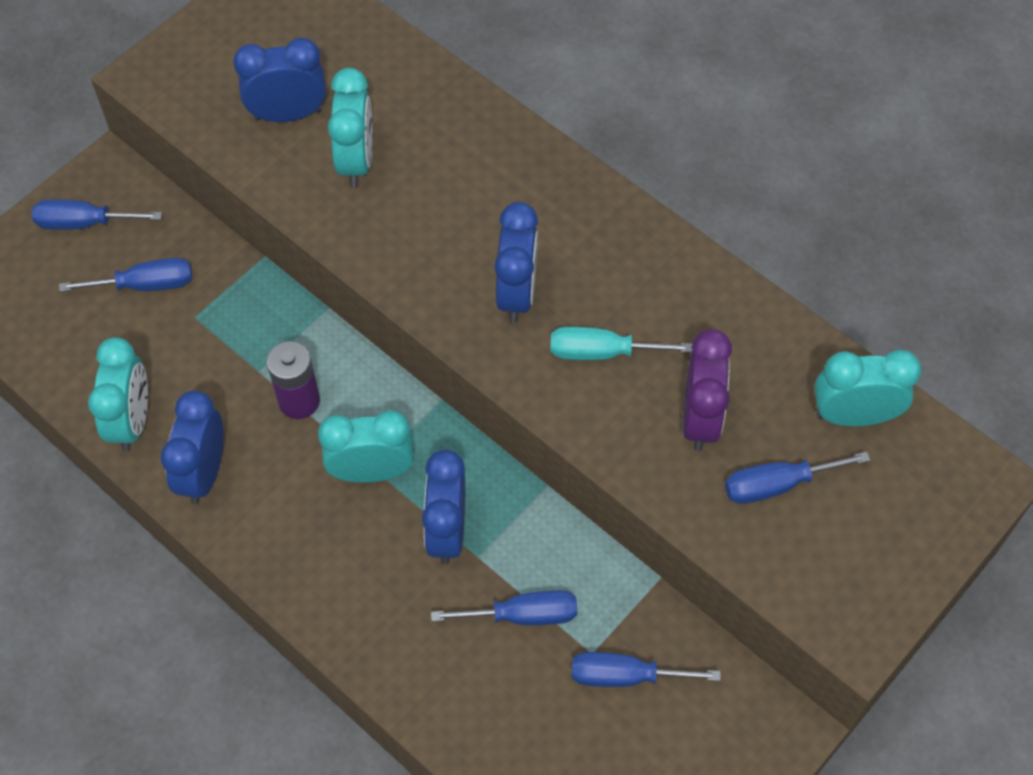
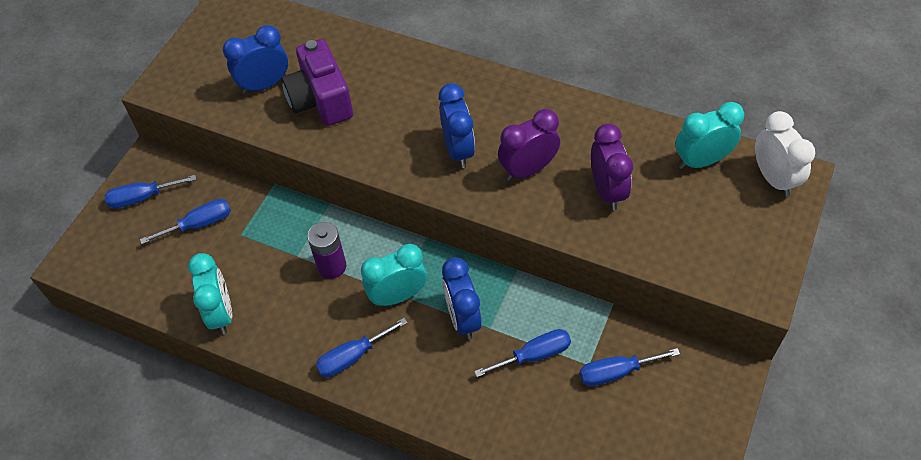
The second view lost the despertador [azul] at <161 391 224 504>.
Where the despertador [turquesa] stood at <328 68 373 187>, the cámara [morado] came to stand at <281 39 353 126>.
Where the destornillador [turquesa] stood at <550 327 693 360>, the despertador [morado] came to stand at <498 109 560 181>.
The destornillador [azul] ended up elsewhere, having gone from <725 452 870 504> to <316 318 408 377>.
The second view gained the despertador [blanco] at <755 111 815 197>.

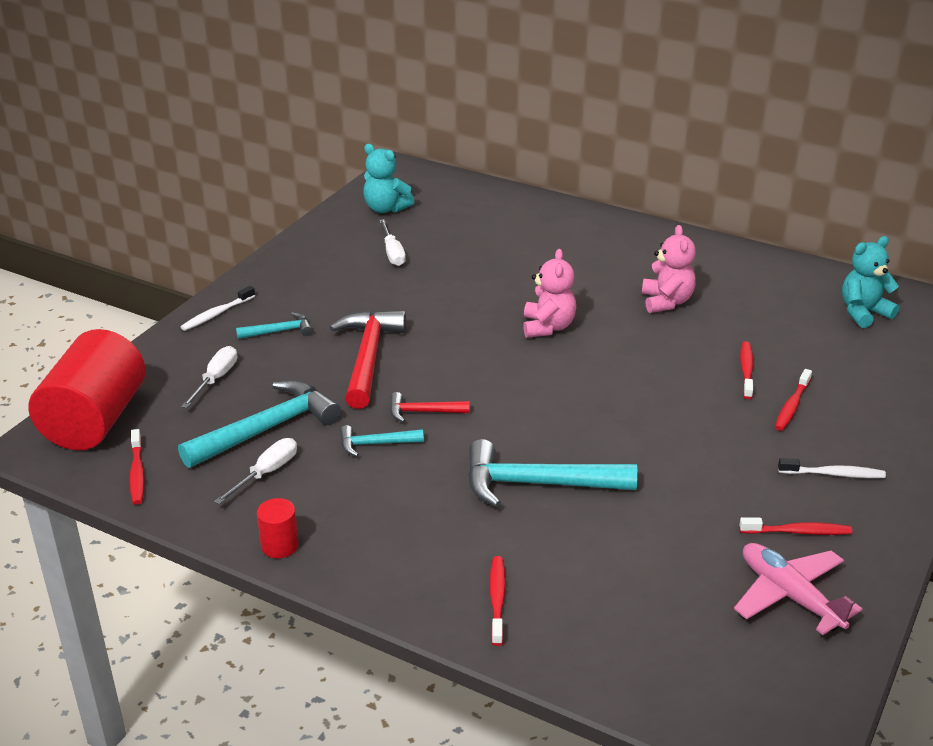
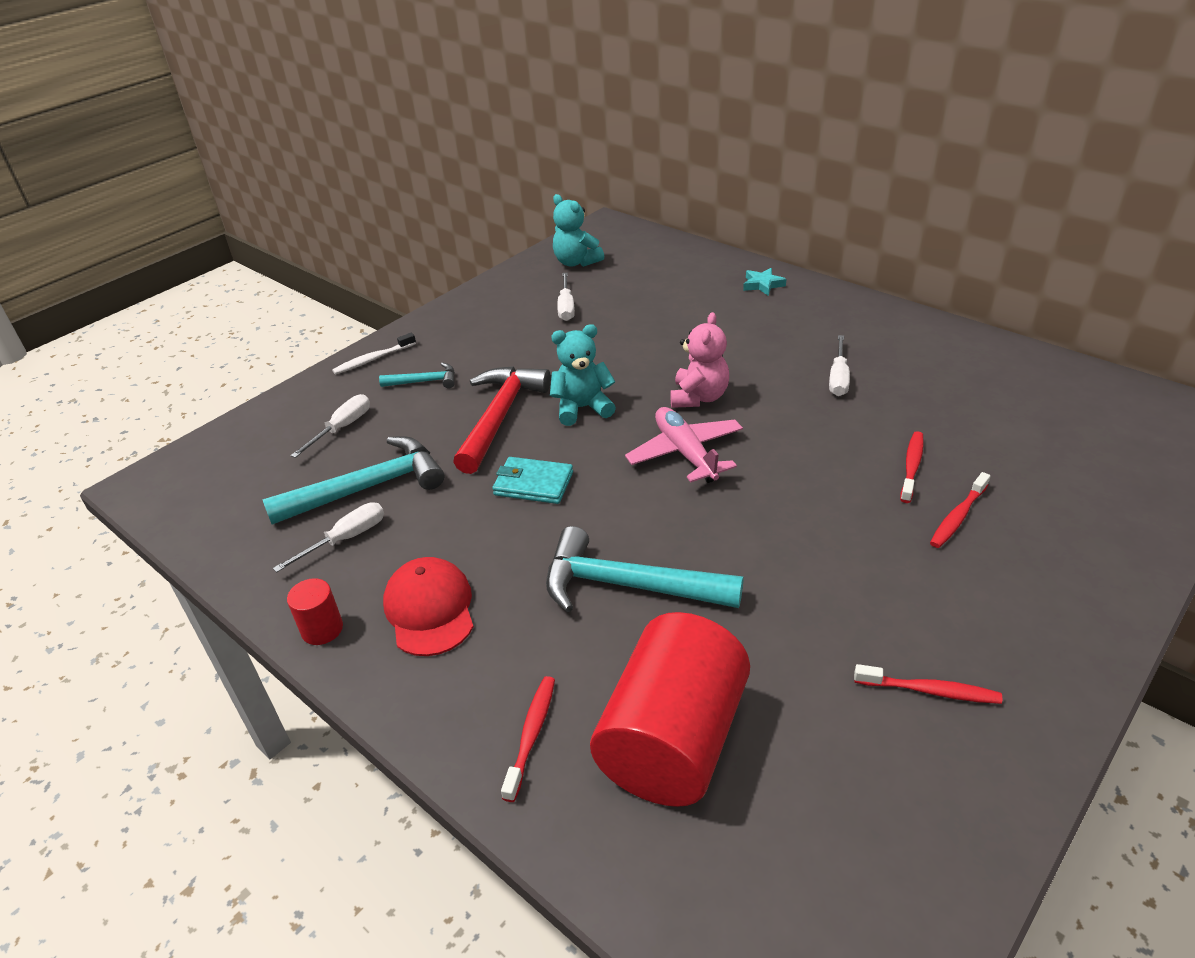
The cilindro [rojo] ended up elsewhere, having gone from <28 329 145 450> to <590 612 750 807>.
The second view lost the cepillo de dientes [rojo] at <129 429 145 505>.
The second view lost the martillo [turquesa] at <340 425 424 457>.
Where the martillo [rojo] stood at <390 392 470 423>, the cartera [turquesa] came to stand at <492 457 573 504>.
Where the osito [rosa] stood at <642 225 696 313>, the destornillador [blanco] came to stand at <829 335 850 396>.
The avión [rosa] ended up elsewhere, having gone from <734 543 862 635> to <625 407 743 483>.
The second view lost the cepillo de dientes [blanco] at <778 458 886 478>.
The osito [turquesa] ended up elsewhere, having gone from <842 236 899 328> to <550 324 616 426>.
The second view gained the gorra [rojo] at <383 557 474 656>.
The second view gained the estrella [turquesa] at <743 268 786 296>.

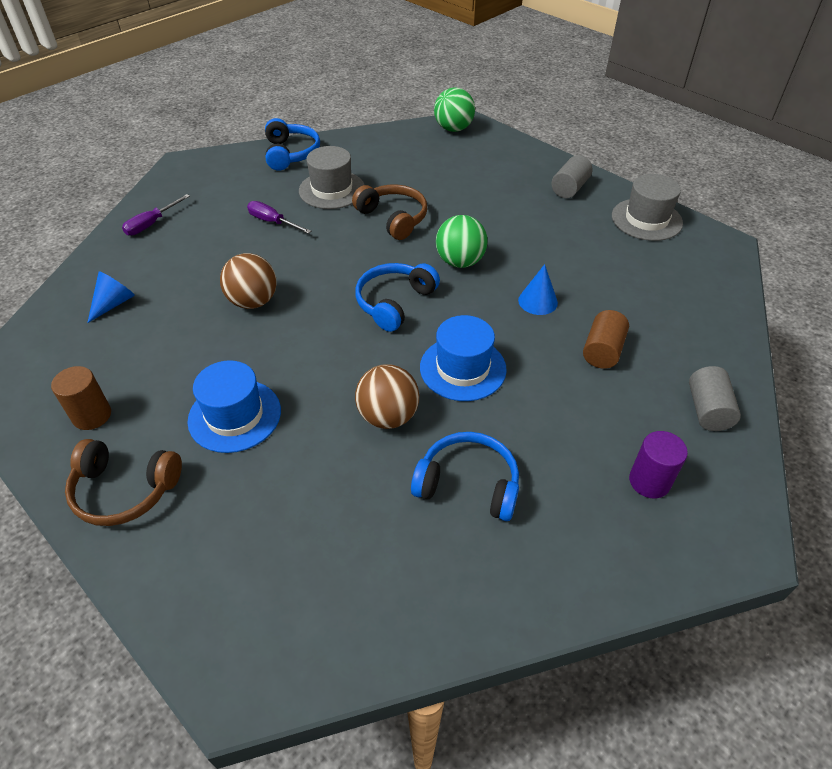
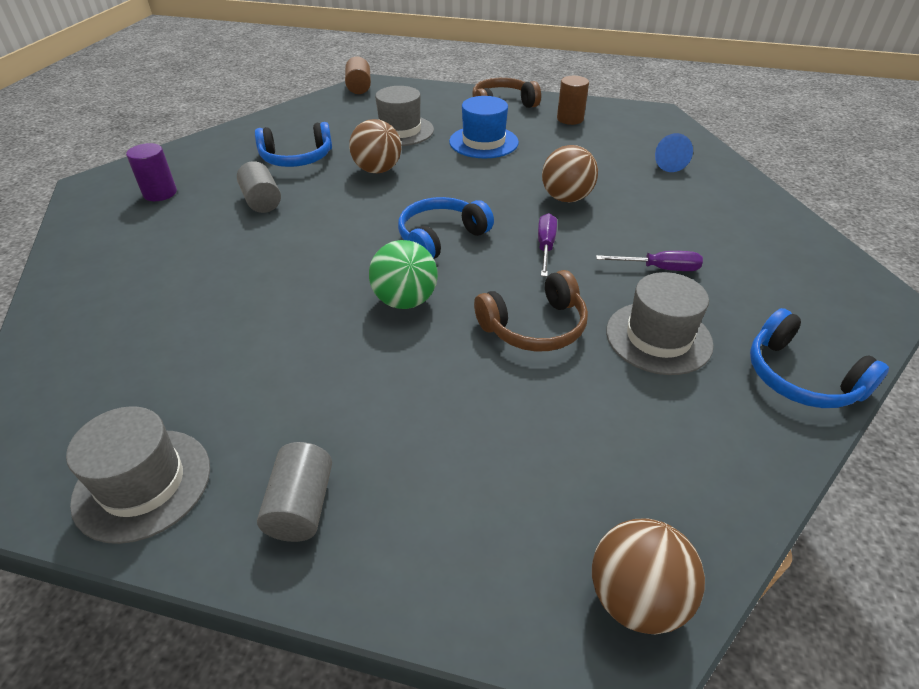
The destornillador [morado] ended up elsewhere, having gone from <122 194 190 236> to <538 213 557 277>.
The auriculares [marrón] at <352 185 427 240> ended up facing another way, 45 degrees counterclockwise from before.
The auriculares [azul] at <355 263 440 332> ended up facing another way, 135 degrees counterclockwise from before.
The second view lost the sombrero [azul] at <420 315 507 401>.
What was the pelota [verde] at <434 87 475 132> turned into the pelota [marrón] at <592 518 705 634>.
The second view lost the cono [azul] at <518 264 558 315>.
The cilindro [marrón] ended up elsewhere, having gone from <583 310 629 369> to <345 56 371 94>.
The cilindro [gris] ended up elsewhere, having gone from <689 366 741 431> to <237 161 281 213>.
The second view gained the sombrero [gris] at <375 86 434 146>.

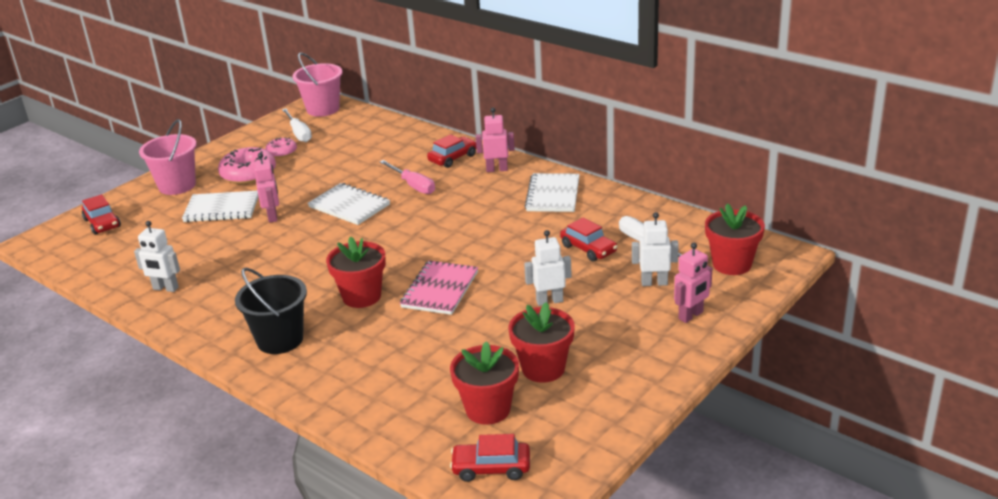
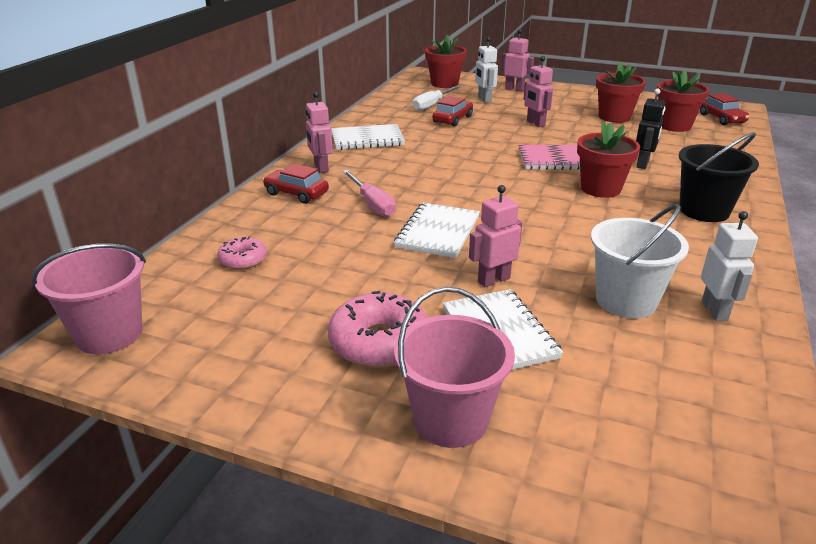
The second view lost the coche [rojo] at <82 194 121 235>.
The rosquilla [rosa] ended up elsewhere, having gone from <265 137 297 158> to <217 237 267 270>.
The second view lost the destornillador [blanco] at <282 108 312 142>.
The destornillador [rosa] at <380 160 435 194> ended up facing another way, 120 degrees clockwise from before.
What was the robot [blanco] at <524 230 572 306> turned into the robot [rosa] at <523 56 554 127>.
The second view gained the balde [blanco] at <591 204 689 319>.
The second view gained the robot [negro] at <636 89 665 169>.

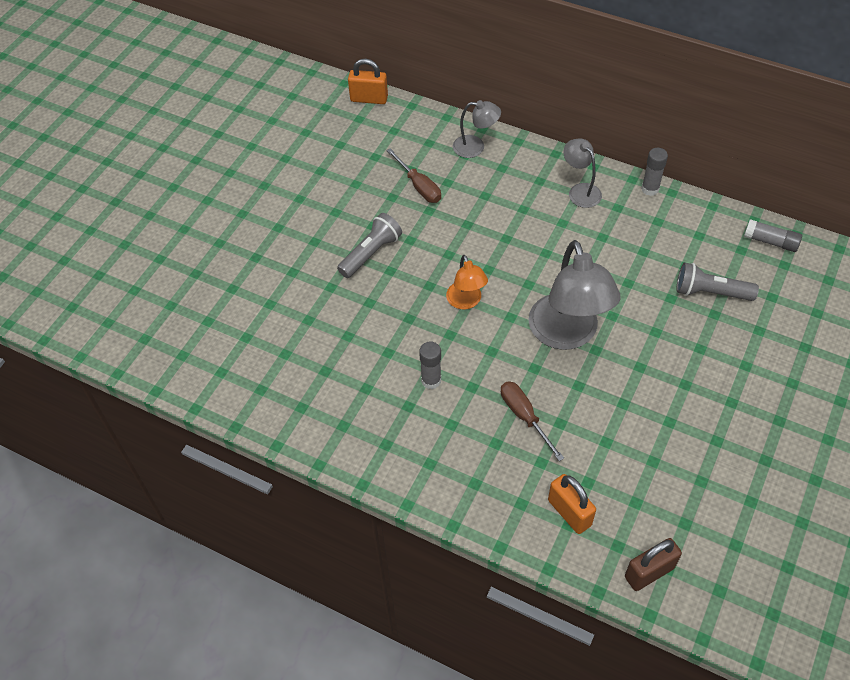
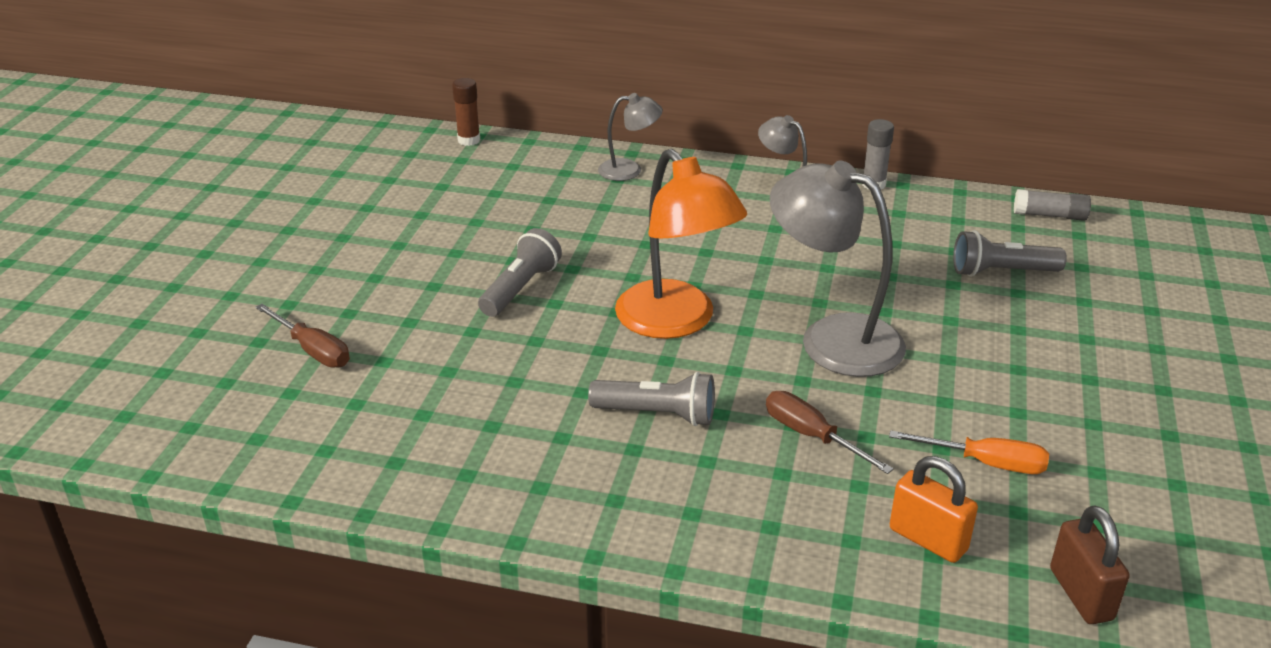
Where the candado [naranja] stood at <348 59 388 104>, the barra de pegamento [marrón] came to stand at <452 78 480 146>.
The destornillador [marrón] ended up elsewhere, having gone from <387 148 441 203> to <255 304 350 368>.
Where the barra de pegamento [gris] stood at <419 342 441 389>, the lámpara de mano [gris] came to stand at <588 372 715 426>.
The size of the lámpara [naranja] at <446 255 488 309> changed by a factor of 1.92.
The lámpara [gris] at <528 240 620 350> ended up facing another way, 150 degrees clockwise from before.
The candado [marrón] at <625 538 682 591> ended up facing another way, 60 degrees counterclockwise from before.
The second view gained the destornillador [naranja] at <889 430 1049 474>.

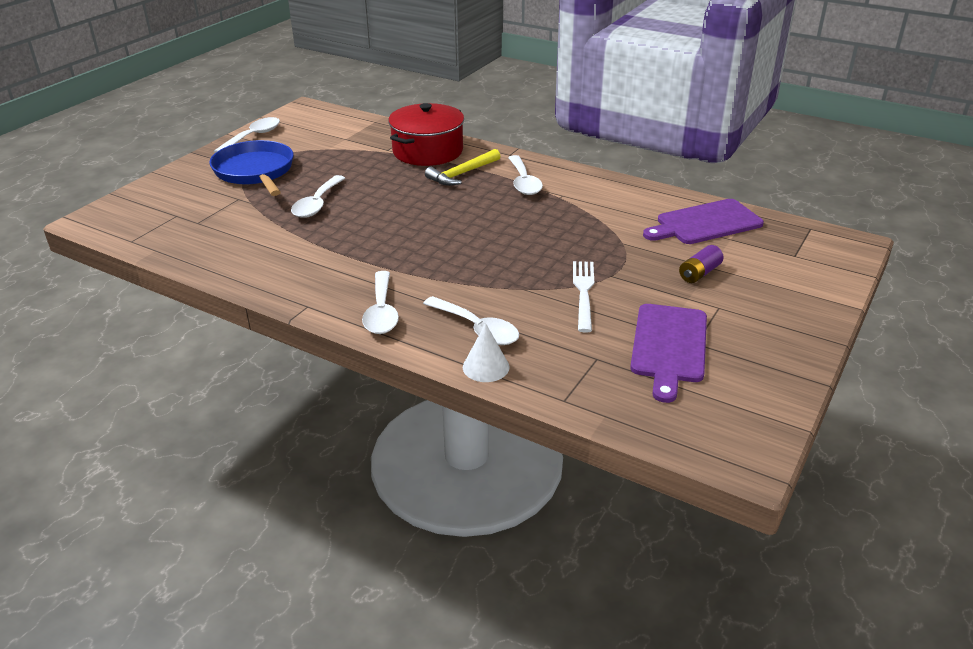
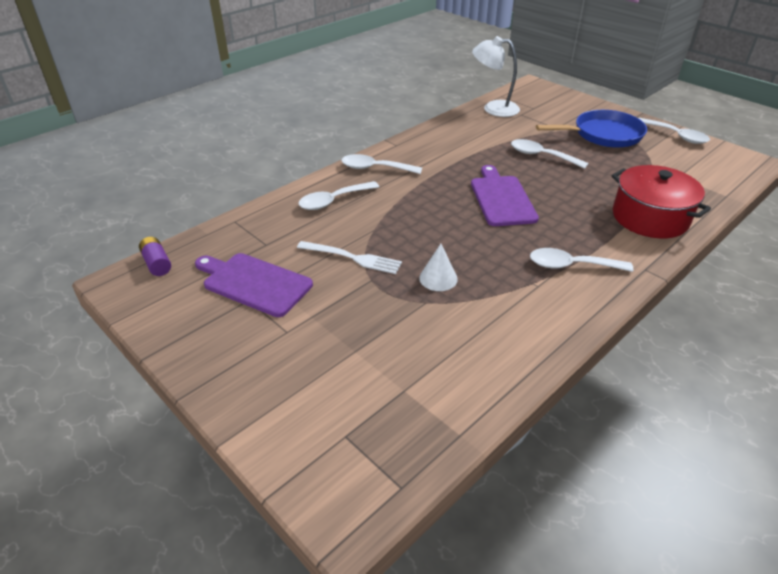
The second view lost the martillo [amarillo] at <425 149 501 186>.
The cono [blanco] ended up elsewhere, having gone from <463 323 509 382> to <419 244 458 291>.
The tabla de cortar [morado] ended up elsewhere, having gone from <643 199 764 244> to <471 165 539 226>.
The pila [morado] ended up elsewhere, having gone from <679 245 724 283> to <139 237 171 276>.
The second view gained the lámpara [blanco] at <472 36 520 117>.

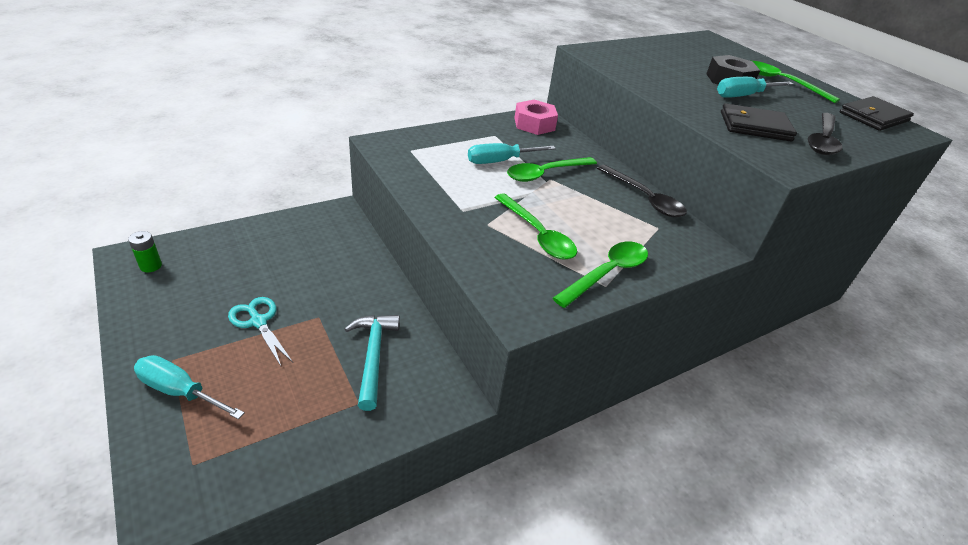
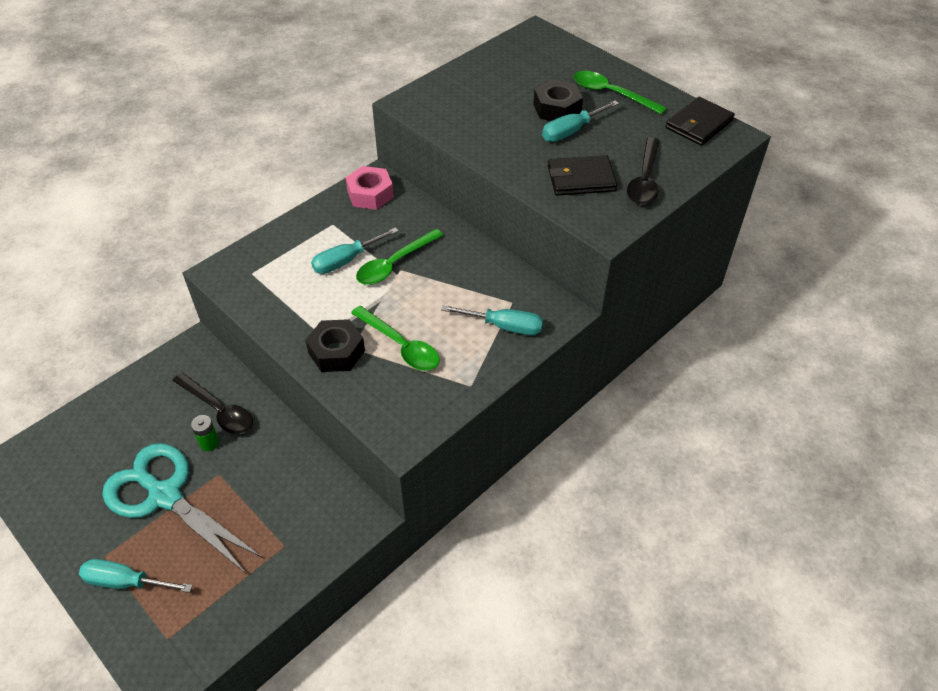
The pila [verde] ended up elsewhere, having gone from <128 231 162 272> to <191 415 219 451>.
The size of the tijeras [turquesa] at <228 297 293 366> changed by a factor of 1.99.
The second view lost the martillo [turquesa] at <345 315 400 411>.
The second view lost the cuchara [verde] at <553 242 648 308>.
The cuchara [negro] ended up elsewhere, having gone from <597 165 687 217> to <172 372 253 434>.
The second view gained the tuerca [negro] at <305 319 365 372>.
The second view gained the destornillador [turquesa] at <441 305 543 335>.

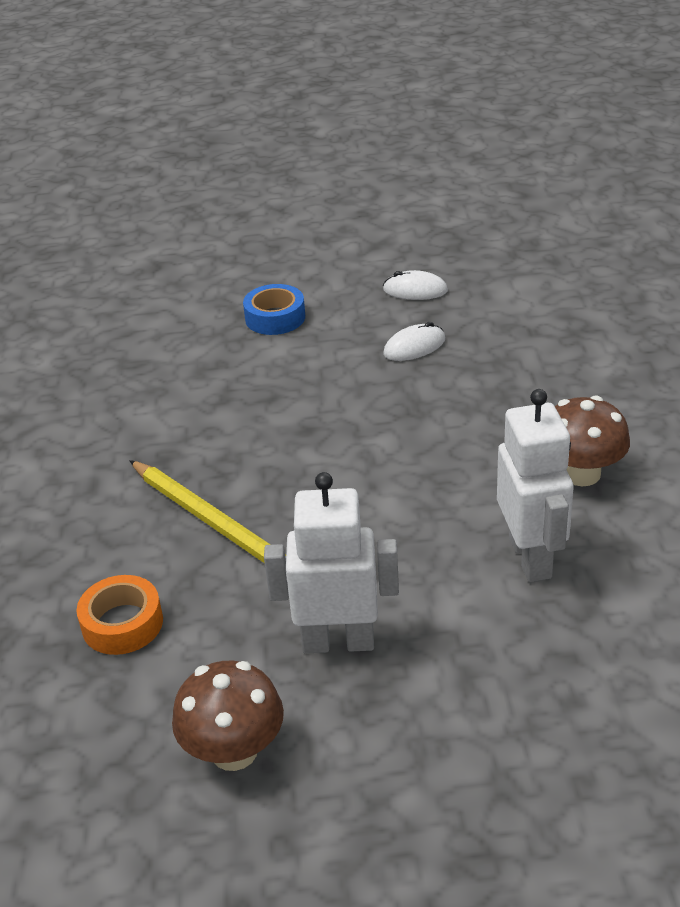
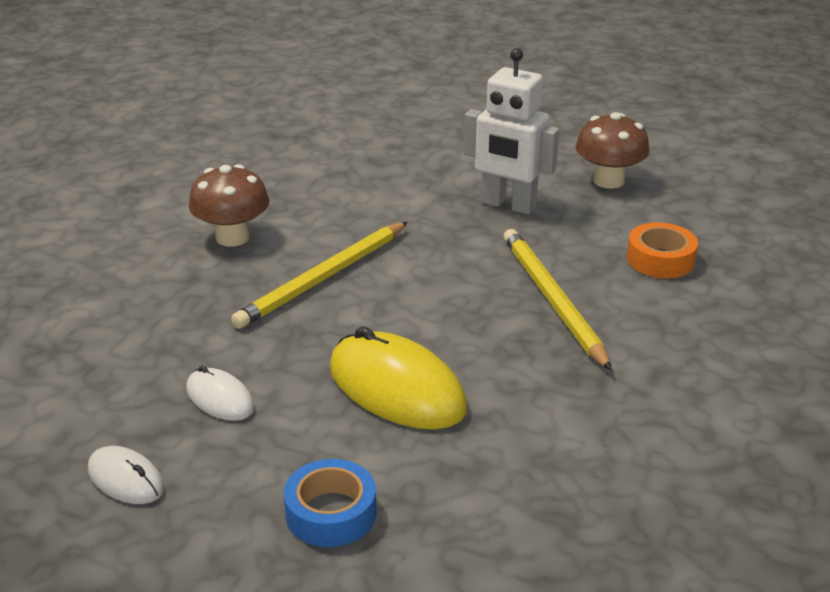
The ratón [blanco] at <383 322 445 361> ended up facing another way, 45 degrees clockwise from before.
The second view lost the robot [blanco] at <497 389 574 582>.
The second view gained the lápiz [amarillo] at <231 222 407 329>.
The second view gained the ratón [amarillo] at <330 326 467 430>.

